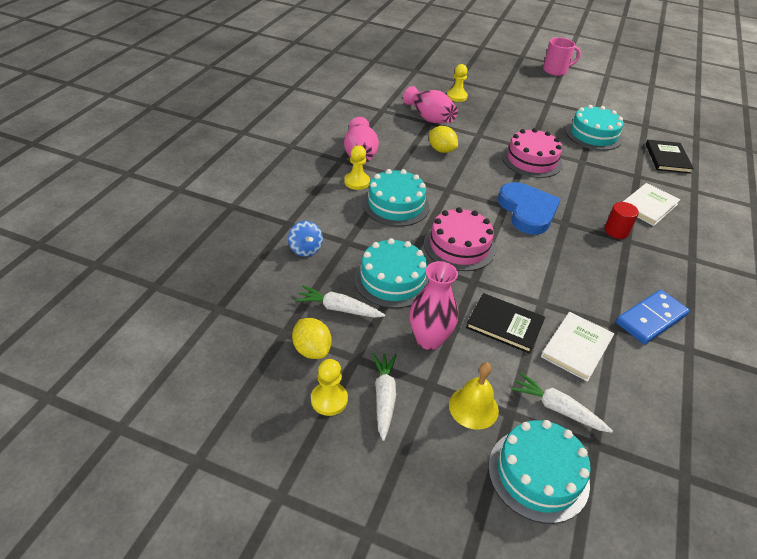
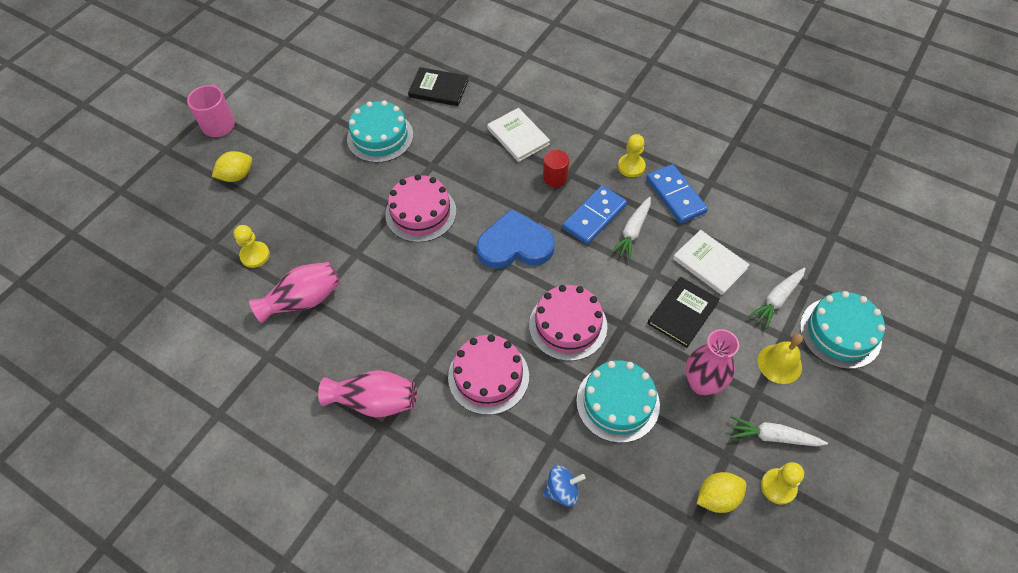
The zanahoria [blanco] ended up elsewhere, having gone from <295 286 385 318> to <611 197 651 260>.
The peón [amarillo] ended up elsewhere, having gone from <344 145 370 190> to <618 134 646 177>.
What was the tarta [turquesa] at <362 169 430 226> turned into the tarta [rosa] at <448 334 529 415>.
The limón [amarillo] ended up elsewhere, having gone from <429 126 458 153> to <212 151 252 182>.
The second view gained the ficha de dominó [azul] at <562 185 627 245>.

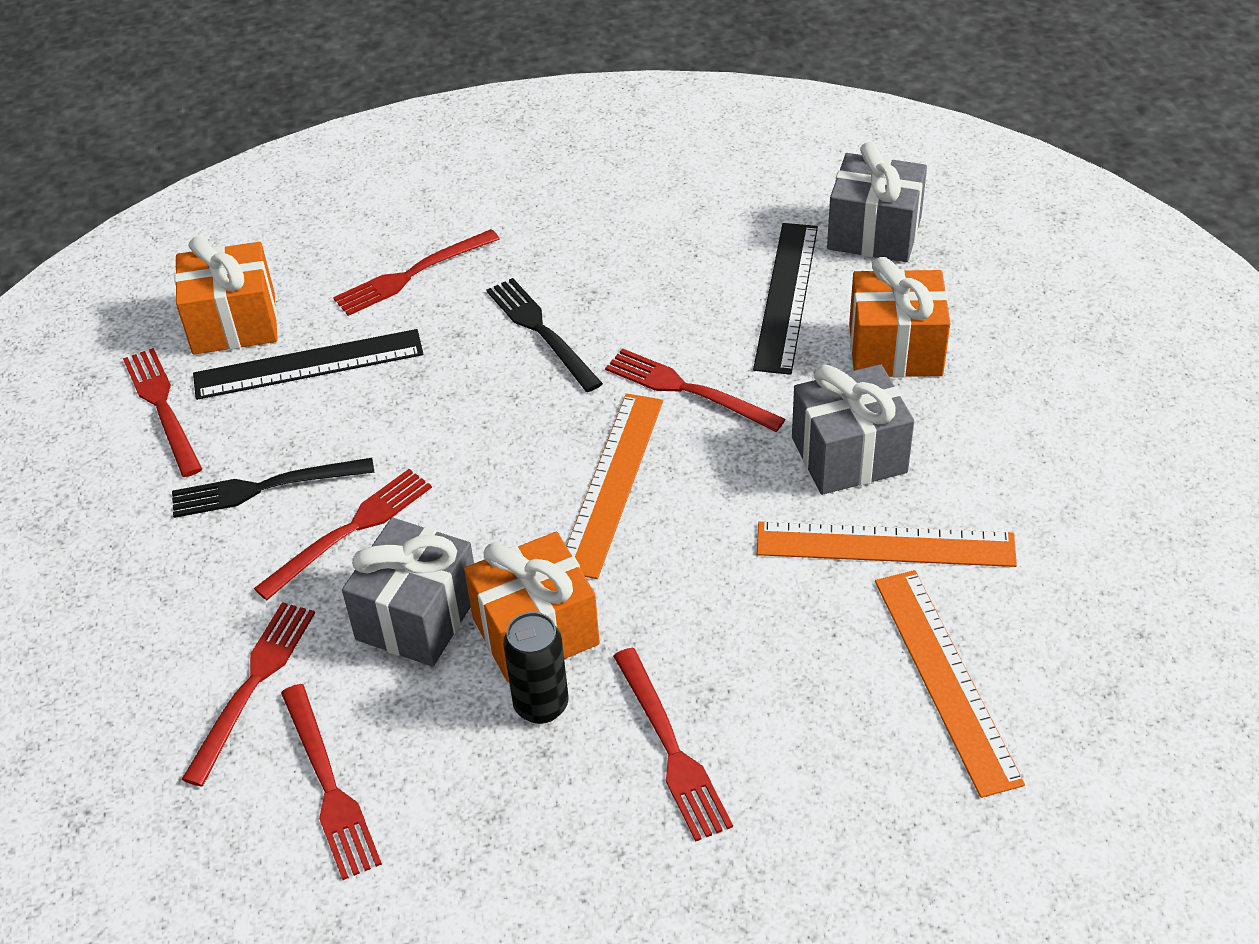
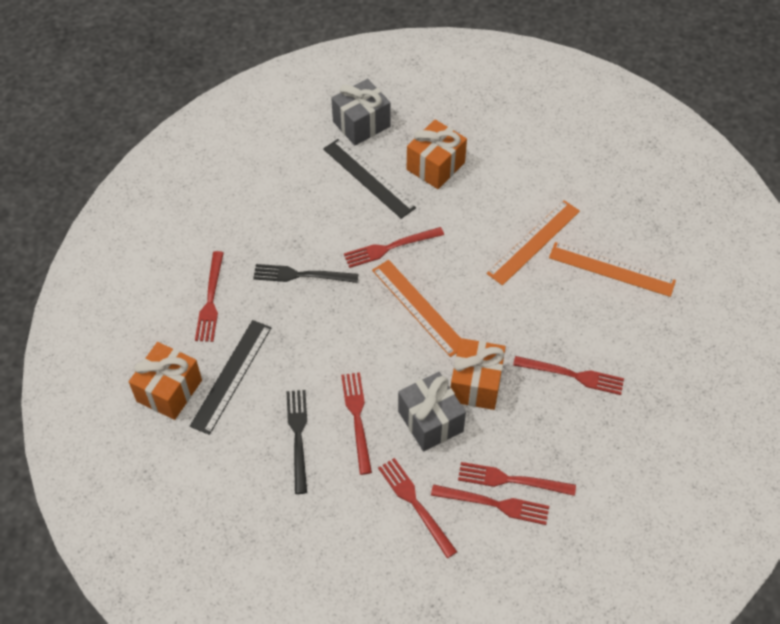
The tenedor [rojo] ended up elsewhere, having gone from <123 348 202 477> to <458 462 576 496>.
The tenedor [negro] at <172 458 375 518> ended up facing another way, 150 degrees clockwise from before.
The second view lost the lata [negro] at <503 612 569 724>.
The second view lost the regalo [gris] at <792 364 914 495>.

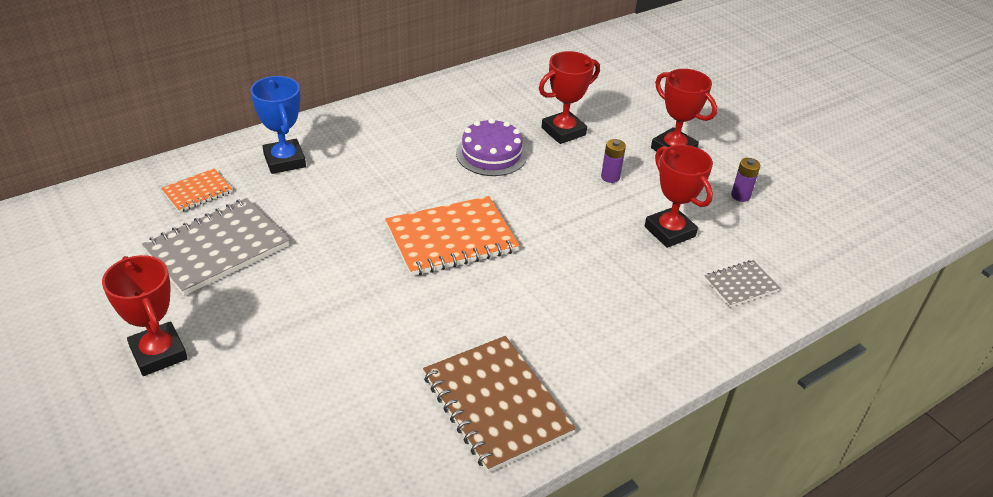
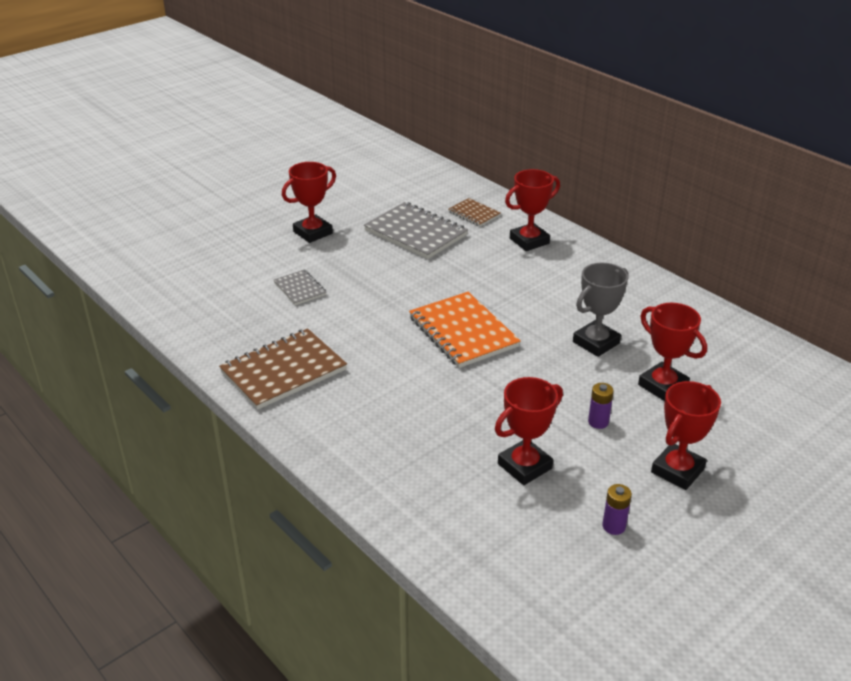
What was the cuaderno [naranja] at <161 168 232 212> turned into the cuaderno [marrón] at <448 198 501 226>.
What was the trofeo [azul] at <250 76 306 174> turned into the trofeo [rojo] at <505 169 560 251>.
Where the tarta [morado] stood at <456 118 527 176>, the trofeo [gris] came to stand at <573 263 629 357>.
The cuaderno [gris] ended up elsewhere, having gone from <704 260 780 307> to <274 270 326 305>.

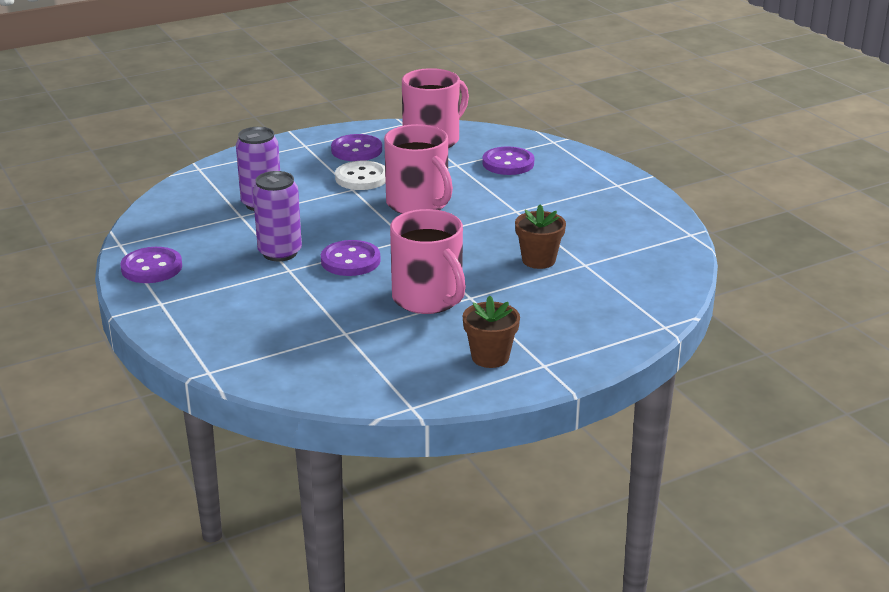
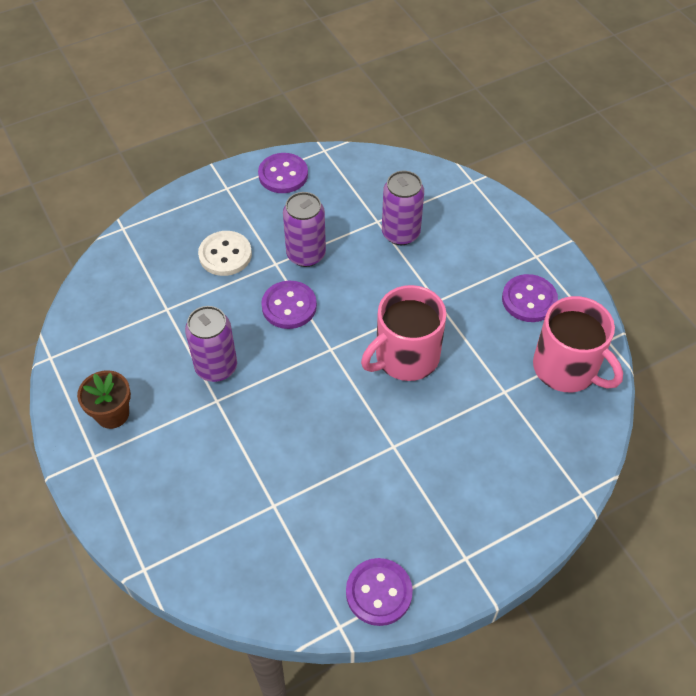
The botón [blanco] ended up elsewhere, having gone from <335 161 386 190> to <198 231 252 276>.
Where the taza [rosa] stood at <390 209 466 314>, the lata [morado] came to stand at <185 306 237 382>.
The botón [morado] ended up elsewhere, having gone from <482 146 534 175> to <346 558 413 626>.
The second view lost the maceta [marrón] at <515 204 566 269>.

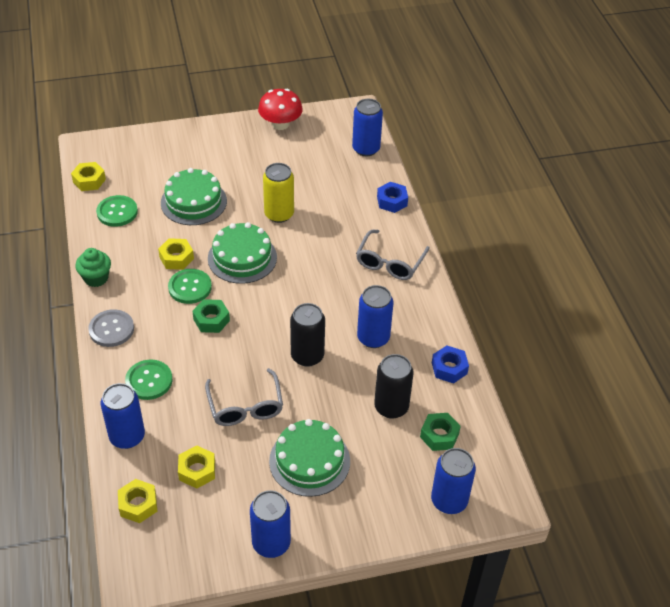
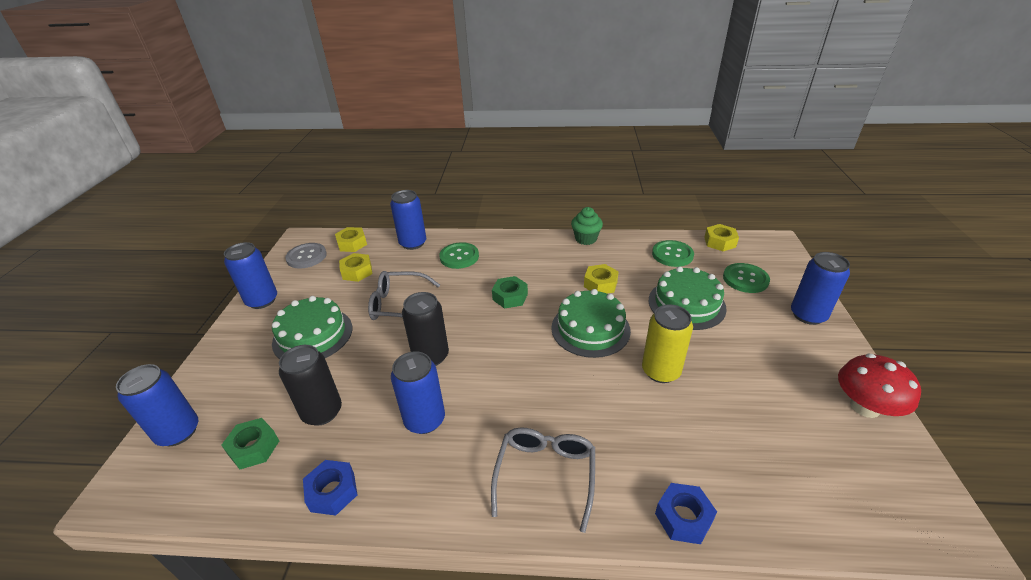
The botón [gris] ended up elsewhere, having gone from <88 309 134 347> to <285 243 327 268>.
The botón [verde] ended up elsewhere, having gone from <168 269 212 304> to <723 263 770 293>.
The lata [azul] ended up elsewhere, having gone from <352 99 383 156> to <791 252 850 325>.
The gafas [gris] at <356 230 430 280> ended up facing another way, 60 degrees clockwise from before.

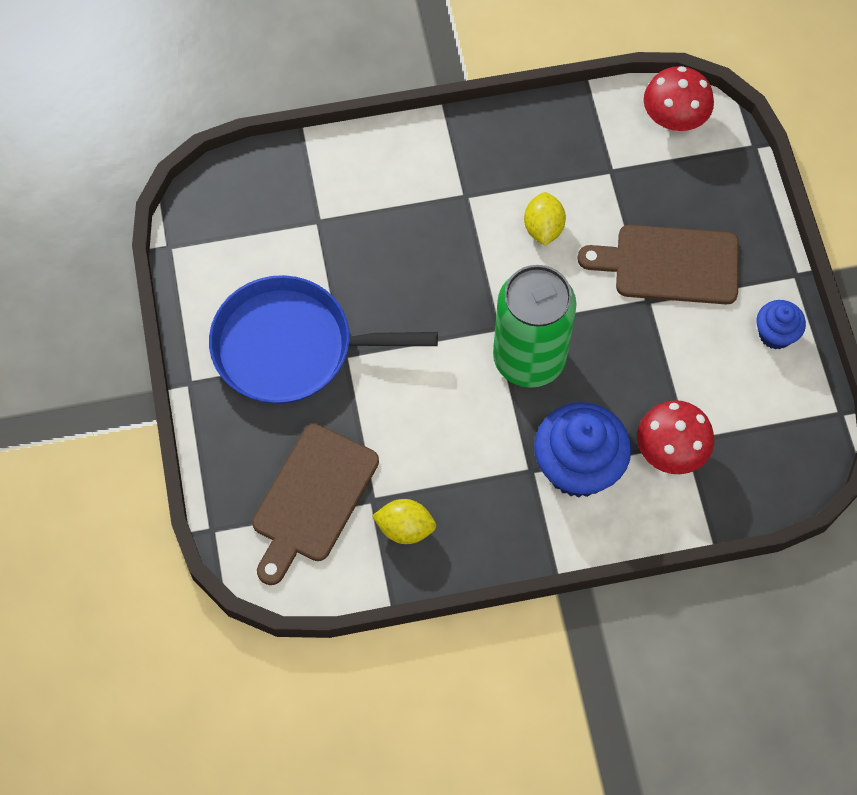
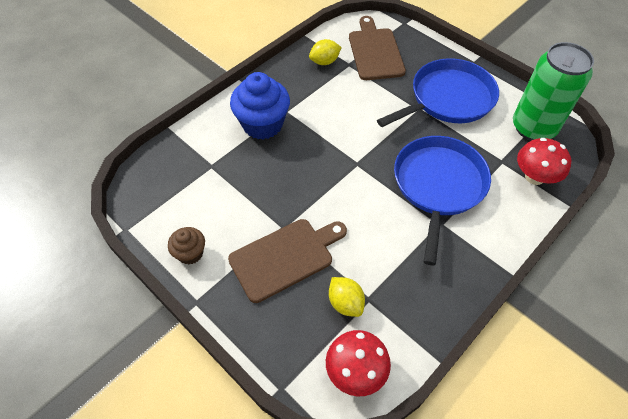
The lata [verde] ended up elsewhere, having gone from <493 265 576 388> to <513 42 594 141>.
The limón [amarillo] ended up elsewhere, having gone from <524 192 566 246> to <329 277 365 317>.
The seta [rojo] ended up elsewhere, having gone from <637 400 714 474> to <517 138 571 185>.
What was the magdalena [azul] at <757 300 806 349> turned into the magdalena [marrón] at <168 227 205 264>.
The second view gained the sartén [azul] at <394 136 491 265>.

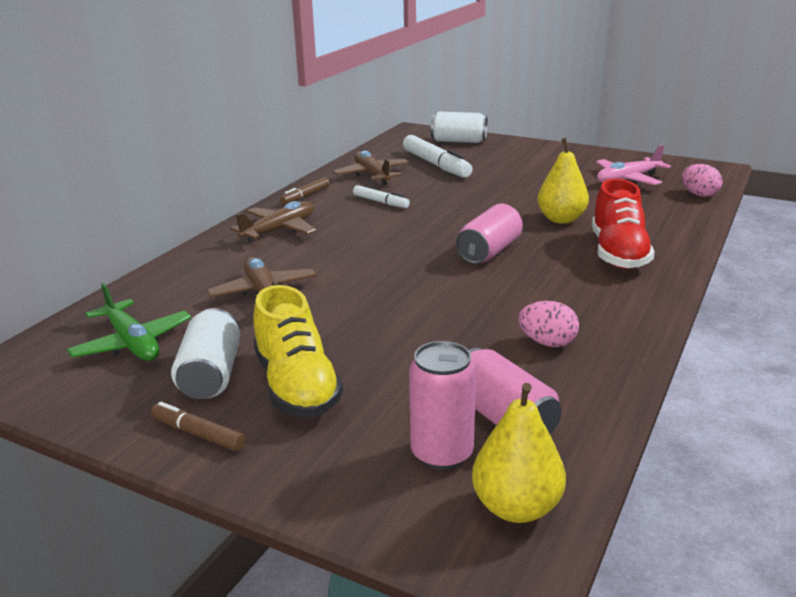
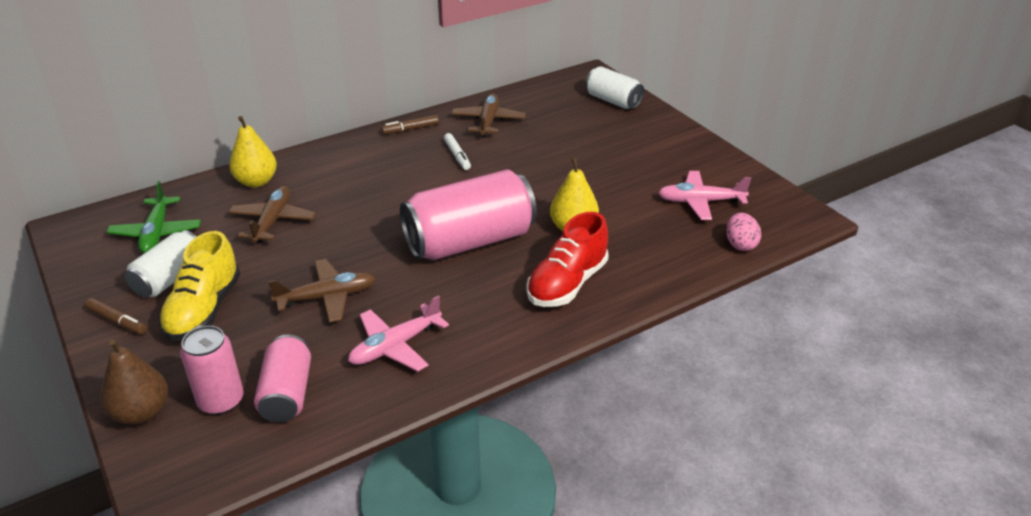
The rotulador [marrón] at <151 402 246 451> ended up facing another way, 150 degrees clockwise from before.
The avión [marrón] ended up elsewhere, having gone from <230 201 316 242> to <268 259 375 323>.
The second view lost the rotulador [blanco] at <403 135 473 178>.
The size of the lata [rosa] at <456 204 523 264> changed by a factor of 1.78.
The pera [amarillo] ended up elsewhere, having gone from <472 383 566 523> to <229 116 277 187>.
Where the huevo [rosa] stood at <518 301 579 347>, the avión [rosa] came to stand at <348 295 449 372>.
The second view gained the pera [marrón] at <100 339 168 425>.

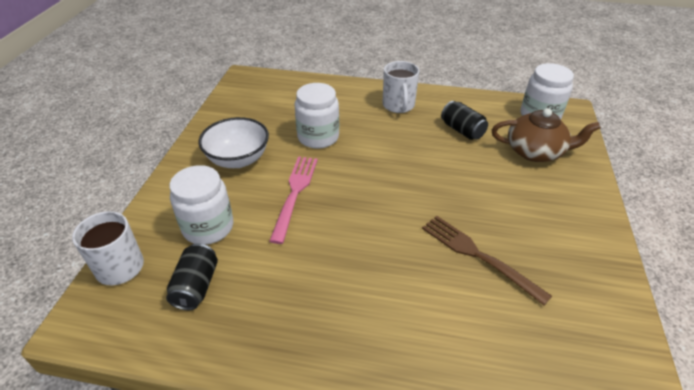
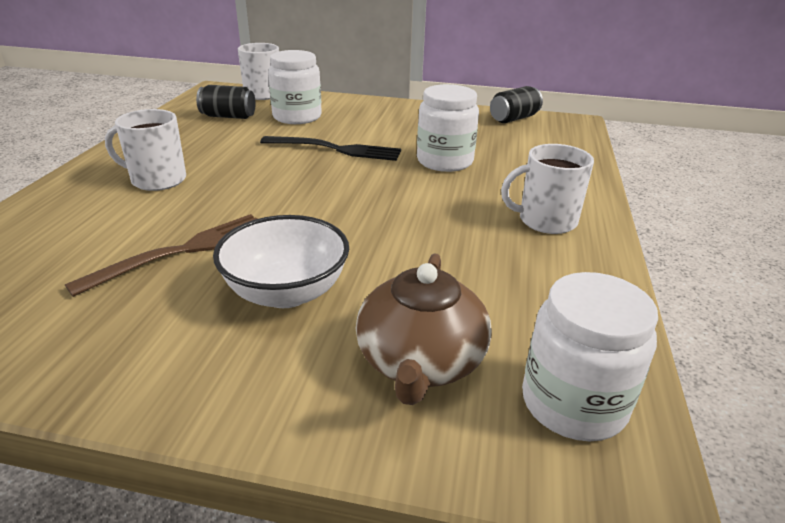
The cuenco [blanco] ended up elsewhere, having gone from <198 117 269 168> to <213 215 349 308>.
What was the tenedor [rosa] at <269 156 318 244> turned into the tenedor [negro] at <260 136 401 161>.
The lata [negro] ended up elsewhere, having gone from <441 101 488 140> to <490 86 543 123>.
The second view gained the taza [blanco] at <105 109 186 191>.

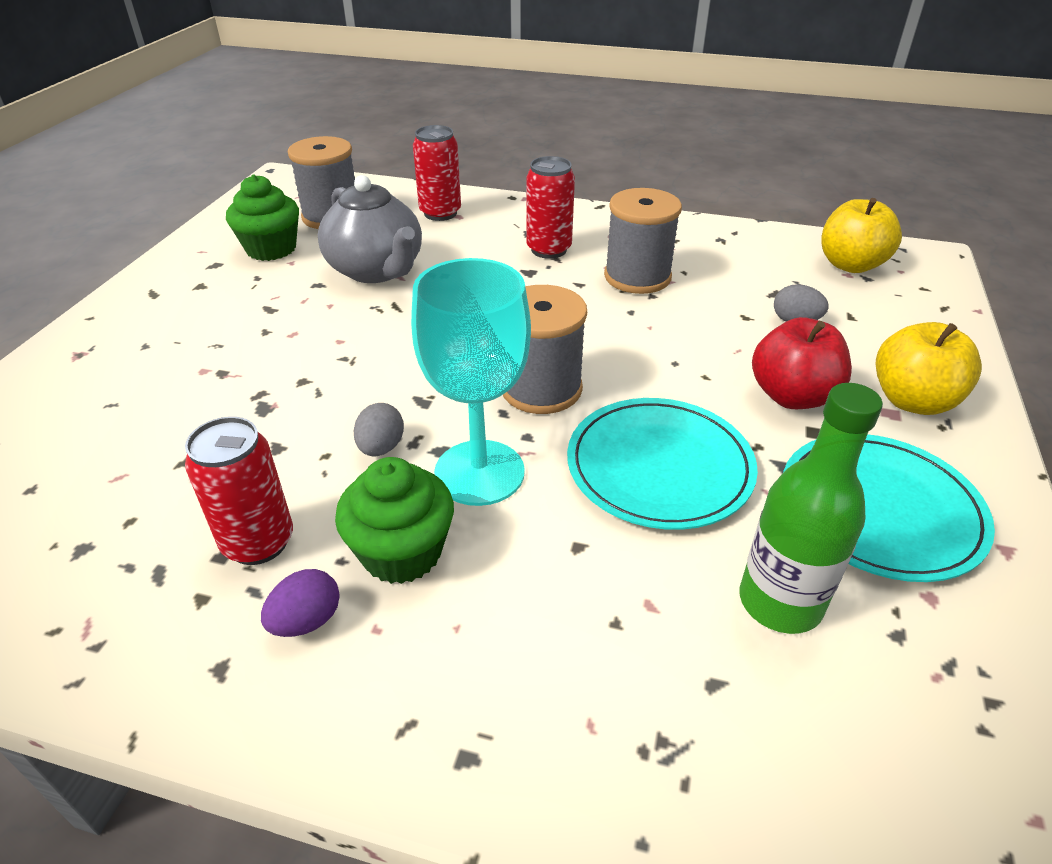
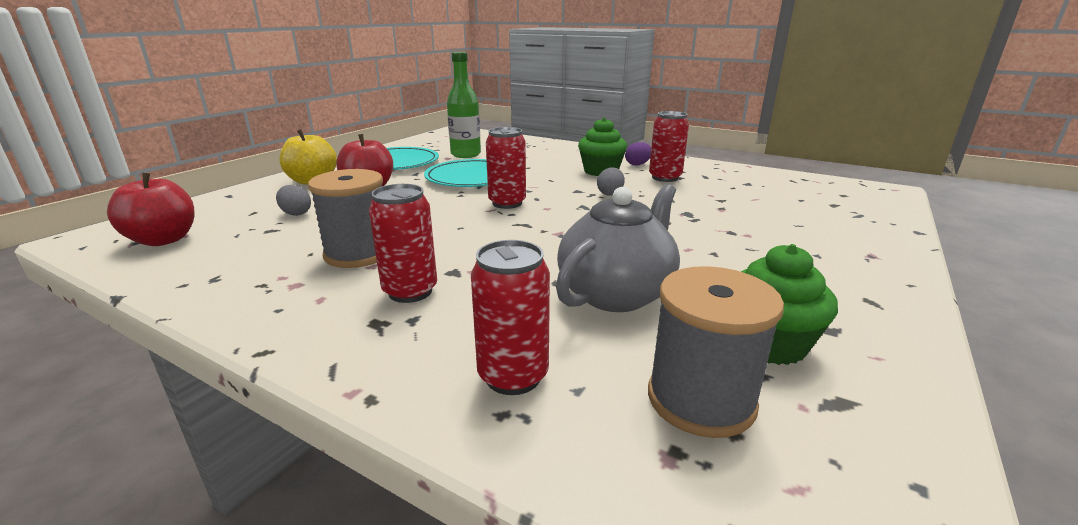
The tetera [gris] at <318 175 422 283> ended up facing another way, 60 degrees clockwise from before.
The second view lost the copa [turquesa] at <411 258 531 506>.
Where the carrete [gris] stood at <503 285 587 414>, the lata [rojo] came to stand at <486 127 526 209>.
What was the manzana [amarillo] at <822 198 902 273> turned into the manzana [rojo] at <107 173 194 246>.

